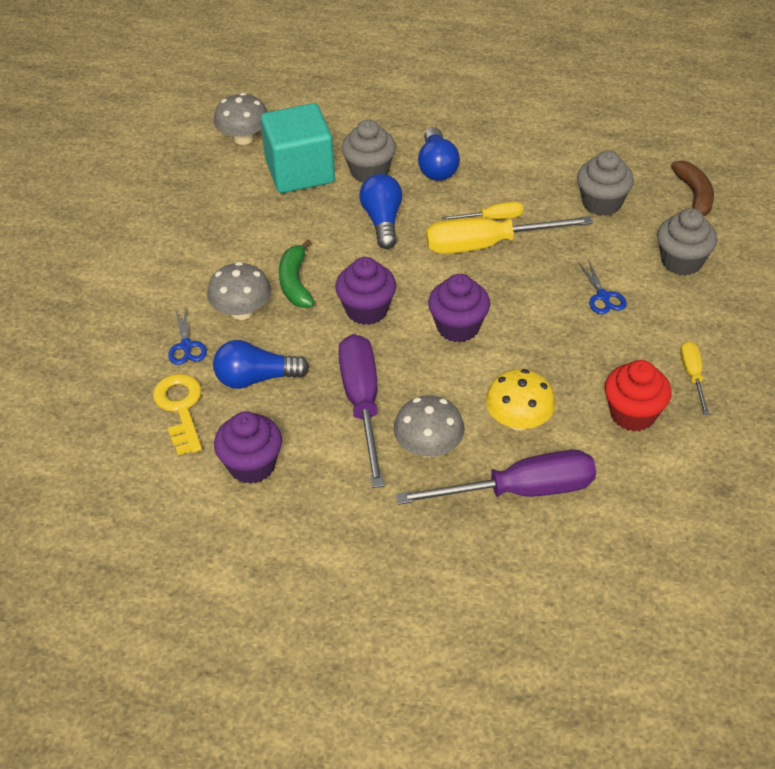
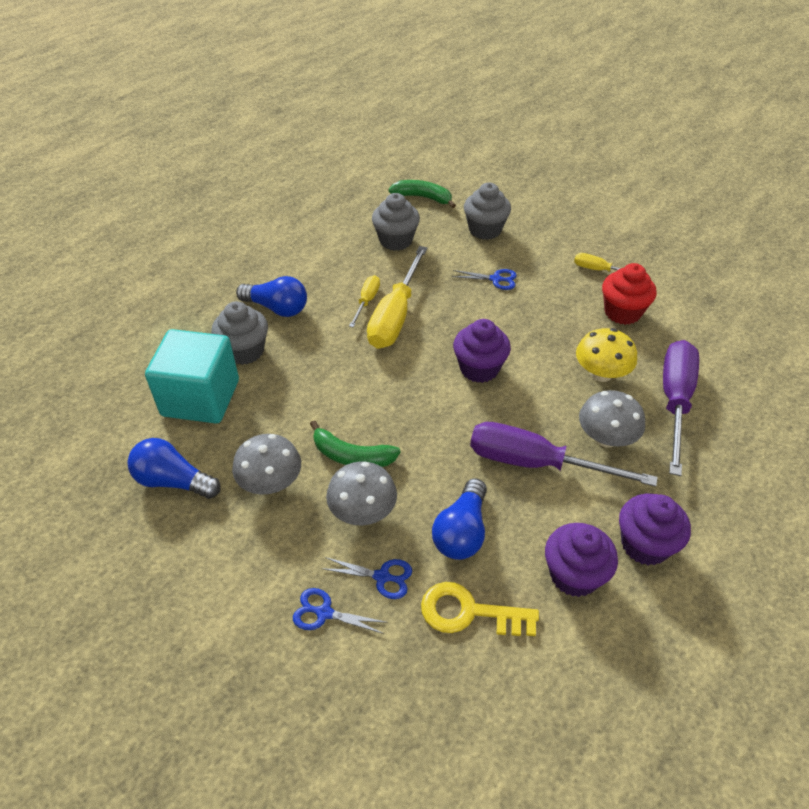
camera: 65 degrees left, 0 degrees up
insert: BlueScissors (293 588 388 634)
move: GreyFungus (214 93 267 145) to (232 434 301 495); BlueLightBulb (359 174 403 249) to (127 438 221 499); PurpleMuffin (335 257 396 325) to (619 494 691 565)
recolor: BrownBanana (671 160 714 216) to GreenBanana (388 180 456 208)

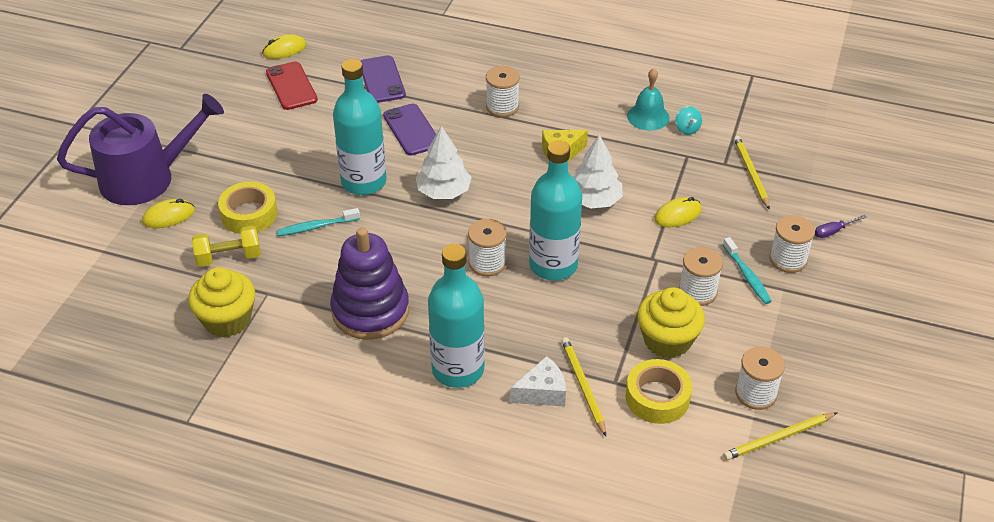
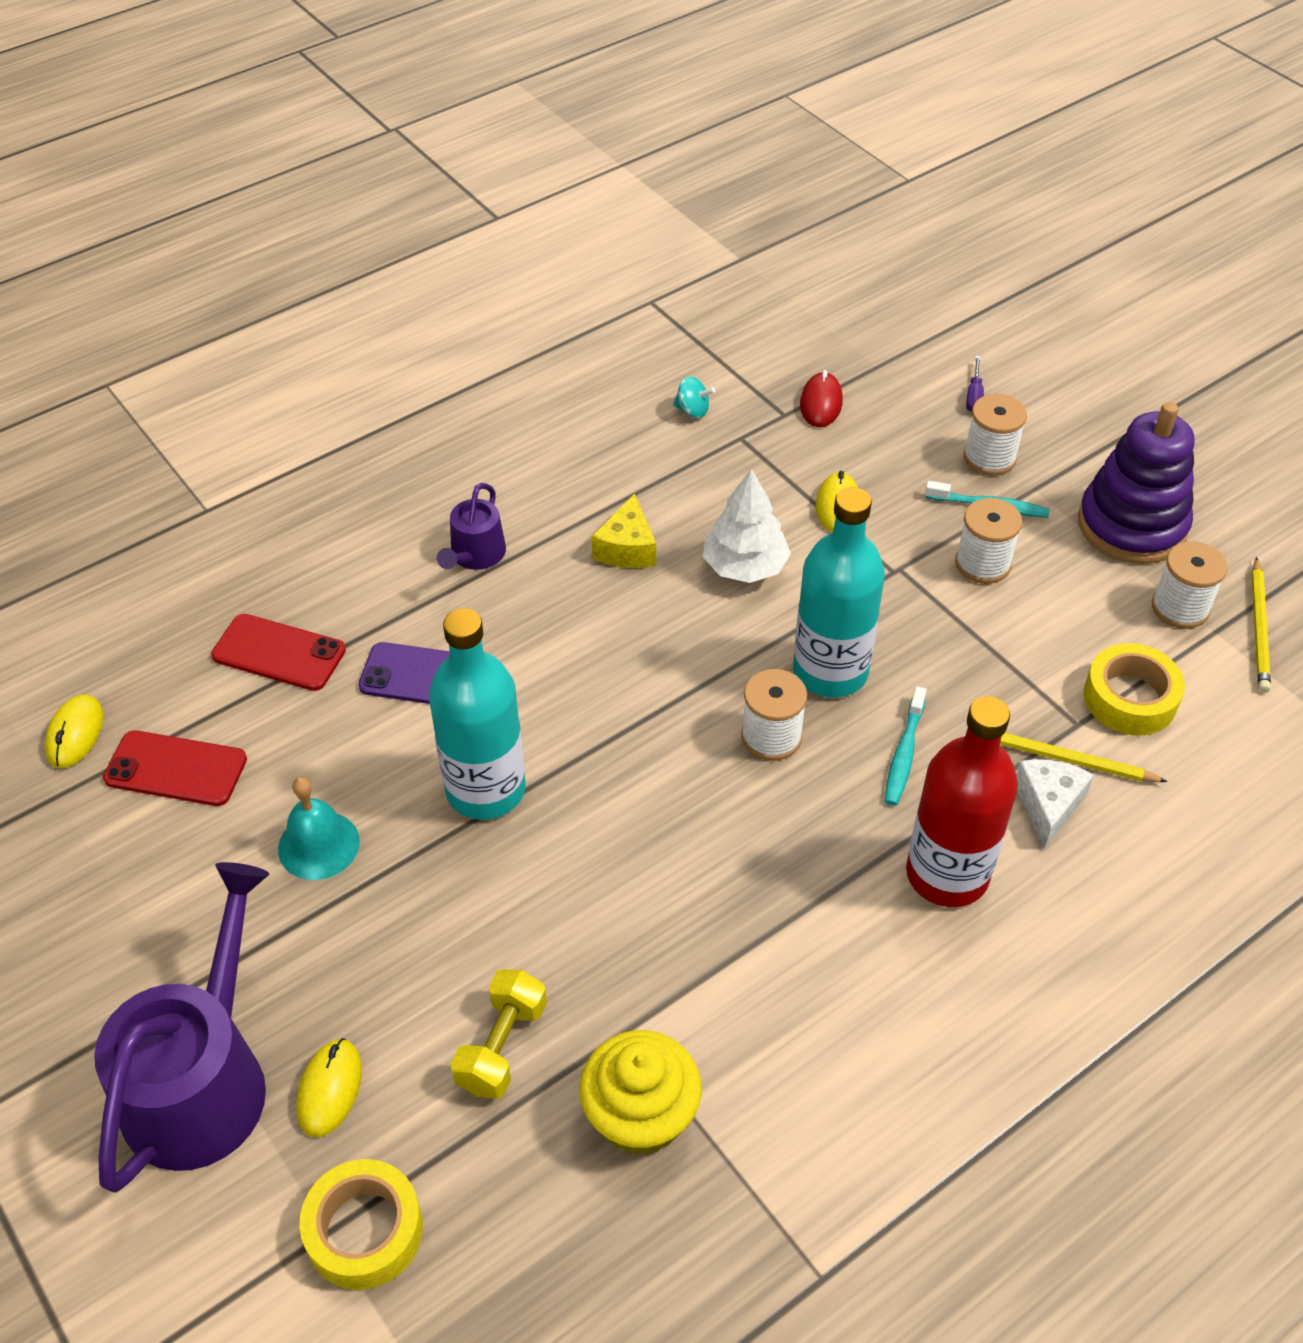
camera: 55 degrees left, 5 degrees up
delete: SnowWhiteToyTree (416 126 472 199); GoldenMuffin (637 287 705 358)
move: AquaSchoolBell (627 68 670 131) to (278 777 360 880); GoldenTape (218 182 277 234) to (299 1159 423 1290); AquaDentalBrush (277 208 360 236) to (885 686 927 806); PurpleRingStacker (330 227 409 340) to (1078 402 1195 564)
replace: SnowWhiteSpool (486 66 520 117) to PurpleWateringPot (437 483 506 570); GoldenWoodenPencil (734 136 770 210) to ScarletMouse (800 370 843 427)
recolor: PurplePhone (361 55 406 103) to ScarletPhone (211 614 346 691); AquaFlask (428 244 485 388) to ScarletFlask (906 696 1018 907)

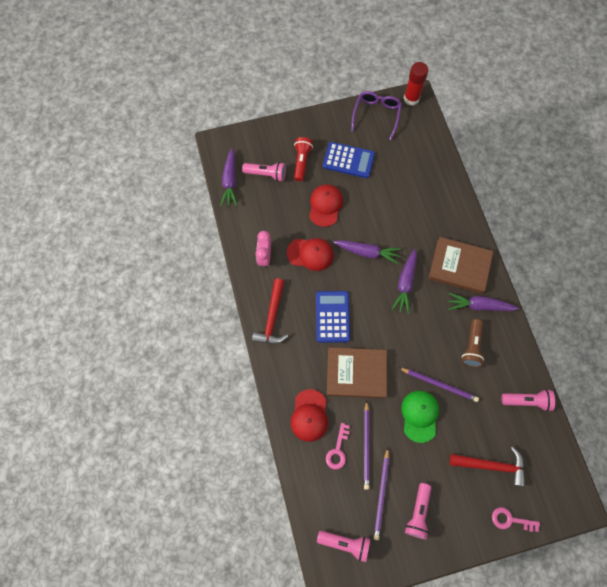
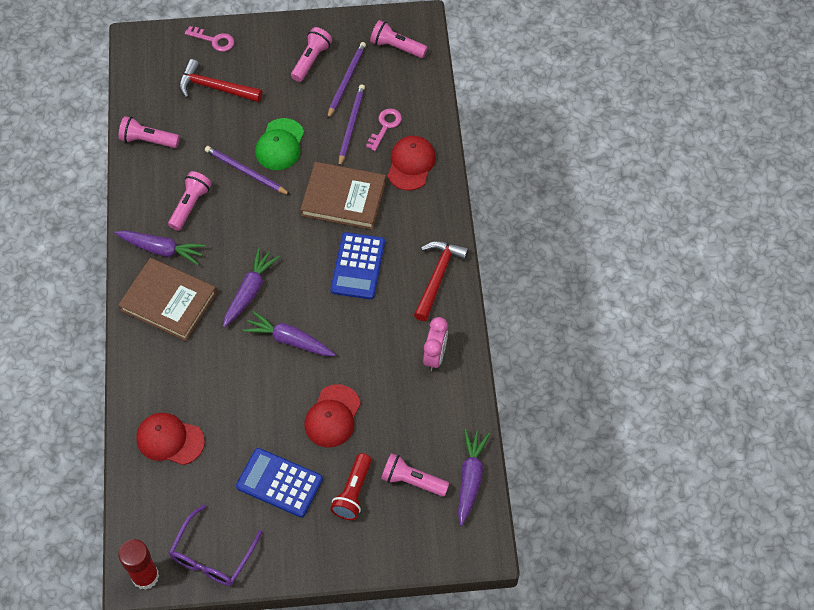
camera: 170 degrees left, 10 degrees down
move: ScarletBaseballCap (287 238 333 271) to (137 413 205 465)
recolor: BrownPocketTorch (462 319 484 367) to PinkPocketTorch (168 171 212 231)

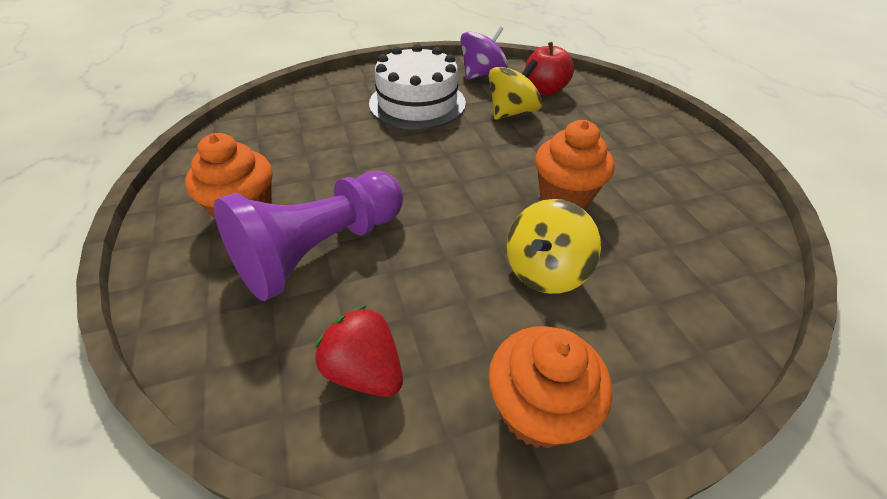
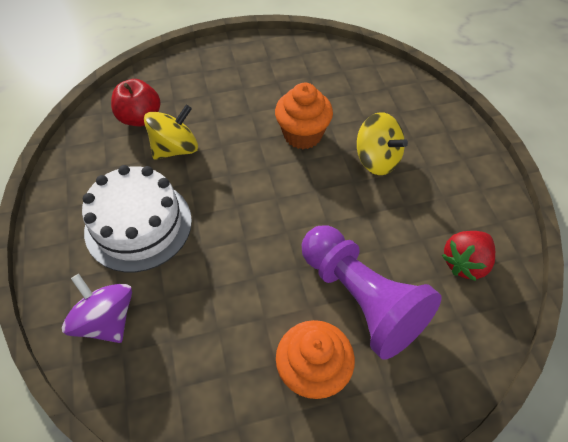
camera: 85 degrees left, 10 degrees up
delete: BrightOrangeMuffin (489 326 612 449)
move: PurpleToyTop (460 25 508 80) to (62 274 132 343)
rotate: GoldenToyTop (489 59 542 120) = (144 105 198 160) 90 degrees clockwise

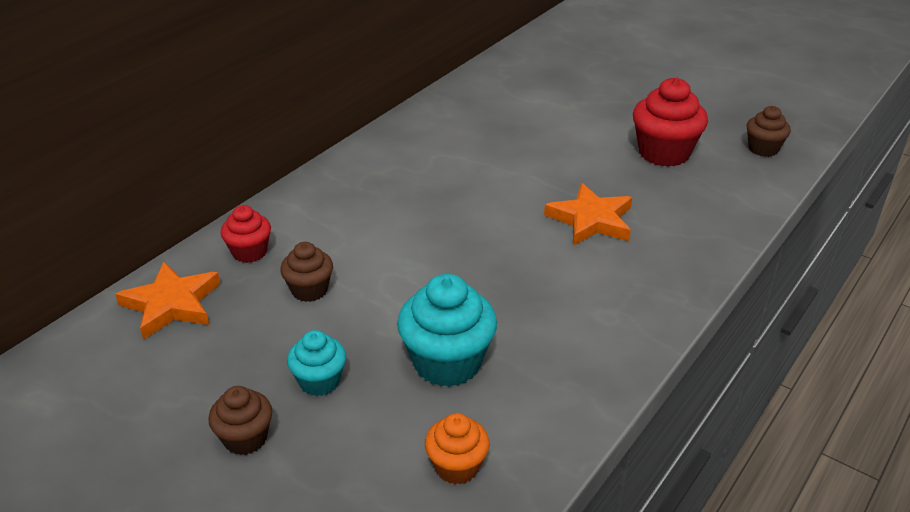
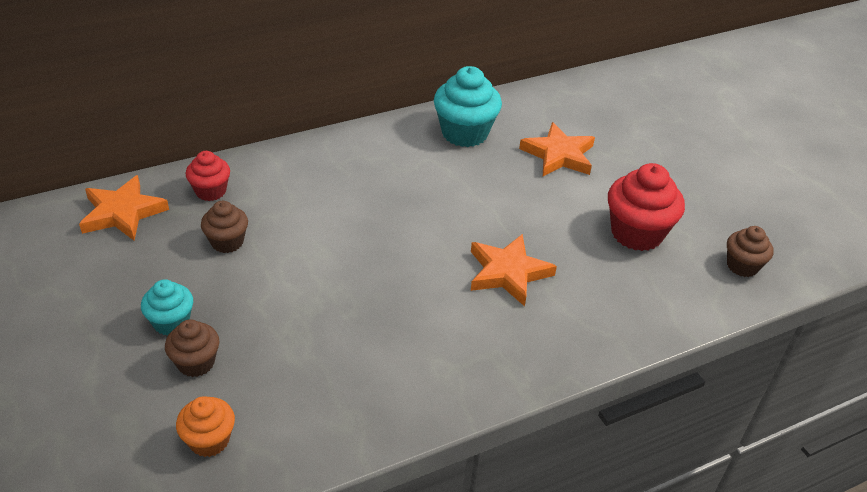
camera: 25 degrees right, 5 degrees up
insert: BrightOrangeFivePointedStar (519 122 595 176)
move: AquaMuffin (397 274 497 387) to (434 66 502 147); BrownMuffin (208 386 272 455) to (165 319 219 377)

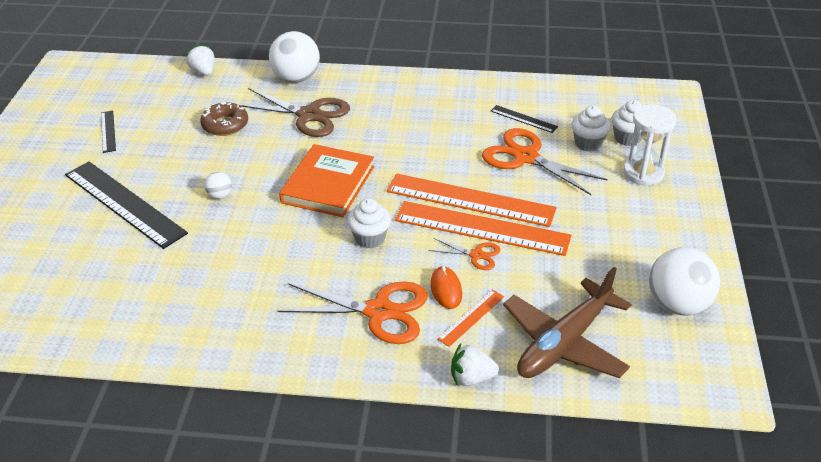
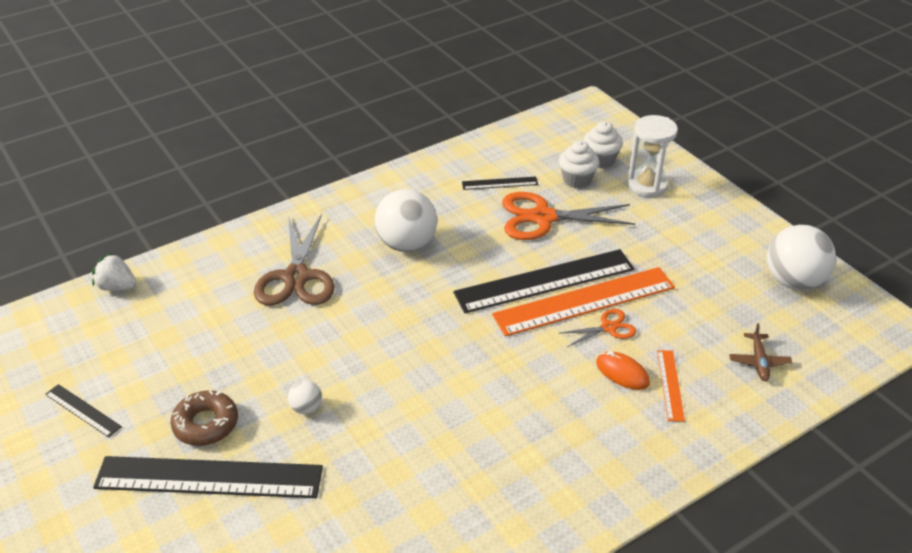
camera: 40 degrees left, 0 degrees up
delete: BrightOrangeHardback (279 144 374 217); SnowWhiteMuffin (347 198 391 249); BrightOrangeScissors (278 281 428 344); SnowWhiteToyStrawberry (451 344 499 386)
move: SnowWhitePlayBall (269 31 320 83) to (375 189 437 252); BrownDonut (200 102 248 136) to (170 390 238 446)
recolor: BrightOrangeRuler (387 173 557 227) to JetBlackRuler (453 249 635 313)
rotate: BrownScissors (238 88 350 137) = (254 214 335 305) 105 degrees clockwise
resize: BrownAeroplane (503 267 632 378) = (729 323 792 381) x0.43

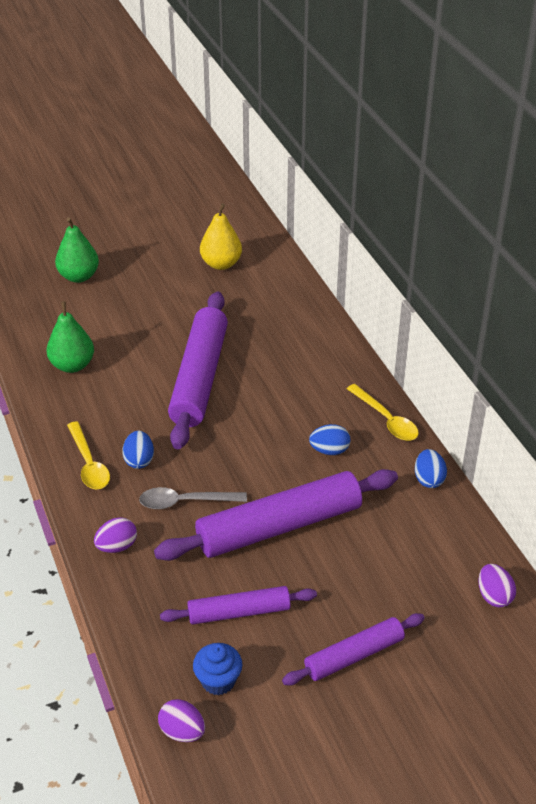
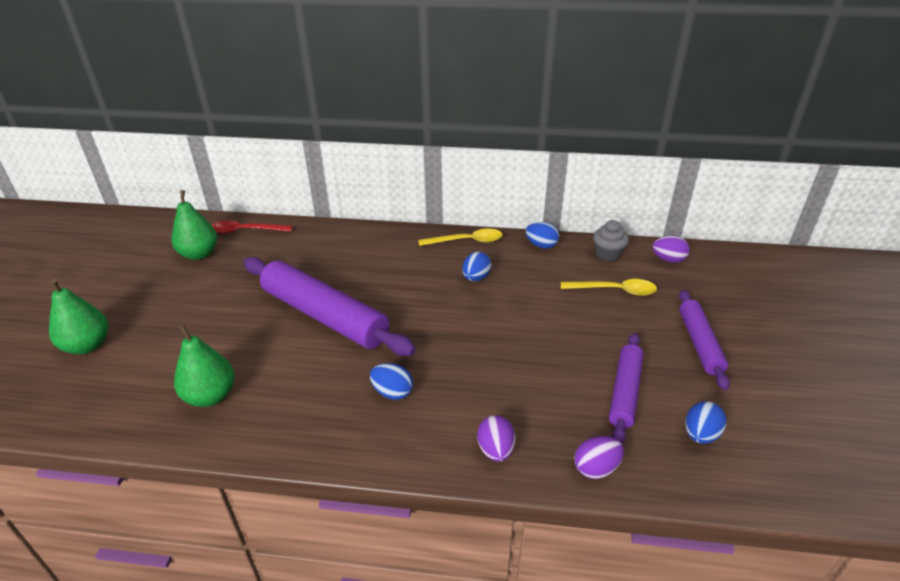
camera: 60 degrees left, 5 degrees down
delete: PurpleRollingPin (154 469 398 561); GreyTablespoon (139 487 247 509)
insert: ScarletTablespoon (211 220 293 234); GreyMuffin (593 220 629 262)
move: GoldenTablespoon (67 421 110 489) to (561 279 657 296); PurpleEgg (158 699 205 742) to (574 436 624 479)
replace: BlueMuffin (193 643 242 695) to BlueEgg (685 401 726 444)
recolor: GoldenPear (200 204 242 270) to GreenPear (171 190 217 260)

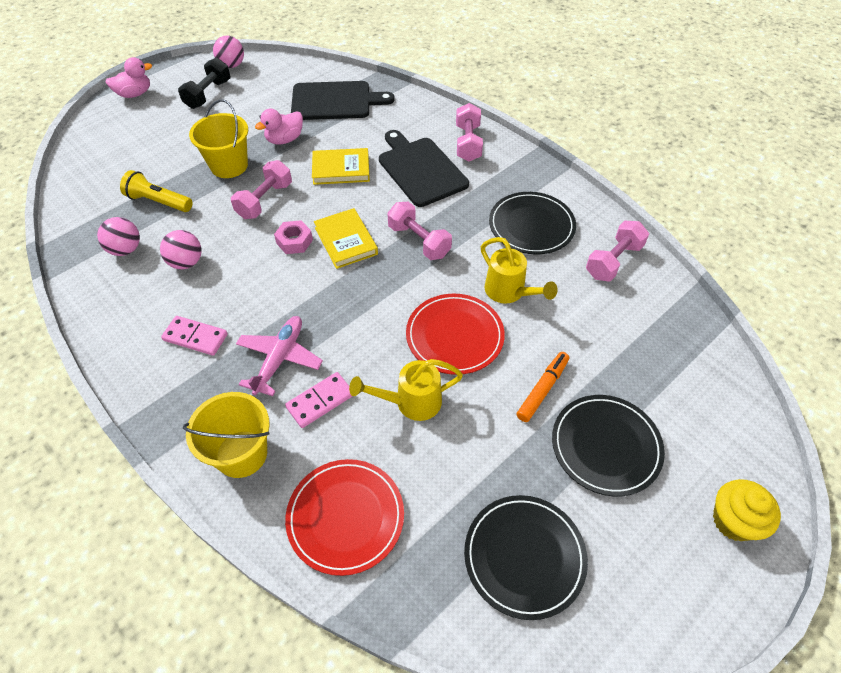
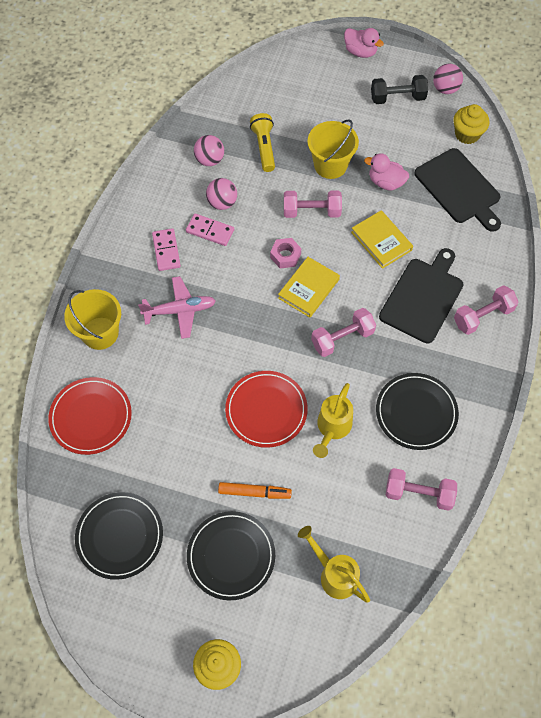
camera: 60 degrees right, 10 degrees up
insert: GoldenMuffin (453 104 490 144)
move: GoldenWateringPot (349 359 463 421) to (298 526 370 603); PinkDominoTile (285 372 352 428) to (186 214 234 246)
rotate: PinkHandWeight (387 202 452 260) = (311 308 376 357) 45 degrees clockwise

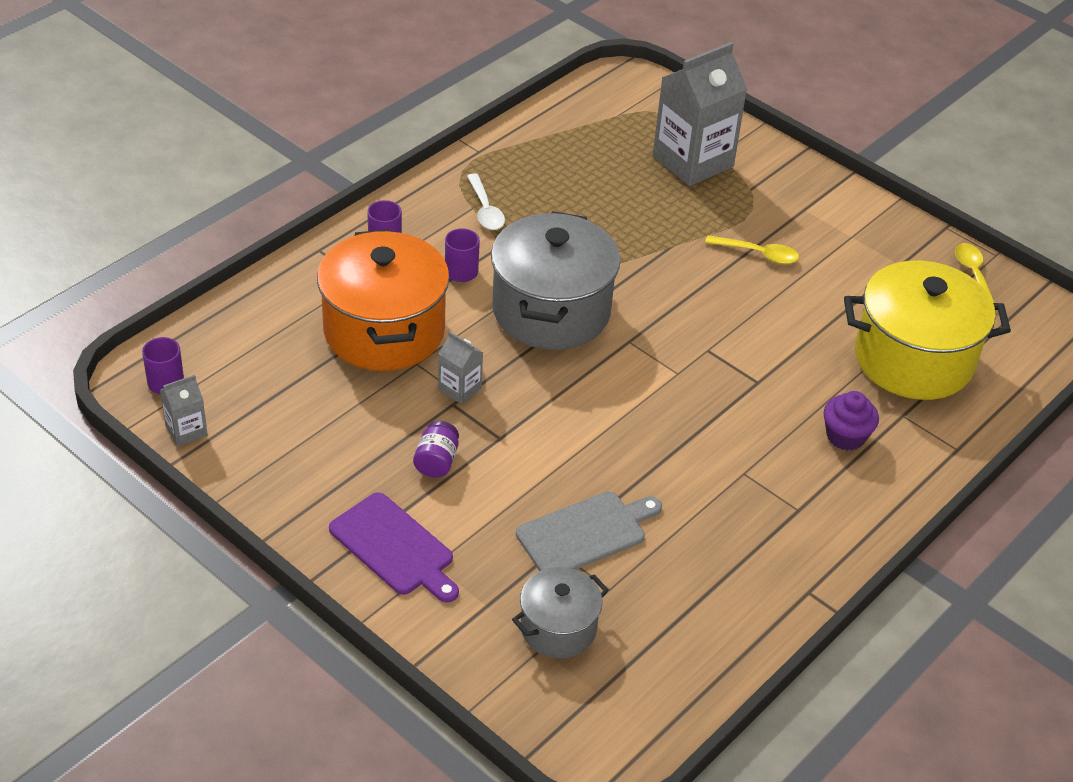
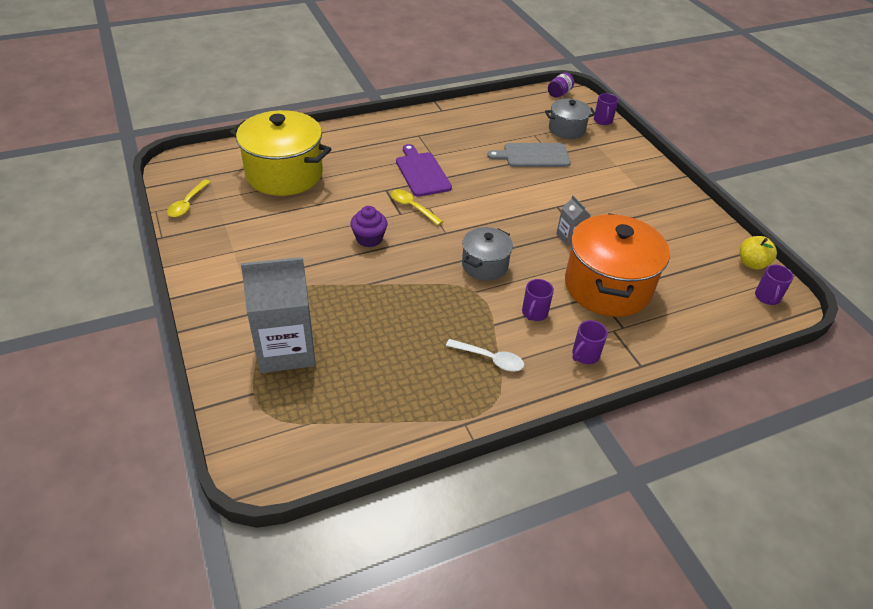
camera: 155 degrees left, 0 degrees up
insert: PurpleMug (594 93 618 125)
move: GoldenTablespoon (705 235 799 264) to (391 189 443 225); PurpleMuffin (824 391 879 451) to (350 206 388 247); PurpleJamJar (413 421 459 478) to (548 73 574 98); PurpleChoppingBoard (329 492 459 603) to (396 144 452 197)
replace: GreyJuiceCarton (160 375 208 446) to GoldenApple (740 236 777 270)
rotate: SnowWhiteTablespoon (467 173 505 230) = (446 339 524 371) 105 degrees clockwise
resize: GreyStockpot (491 211 620 350) = (462 227 513 281) x0.54

